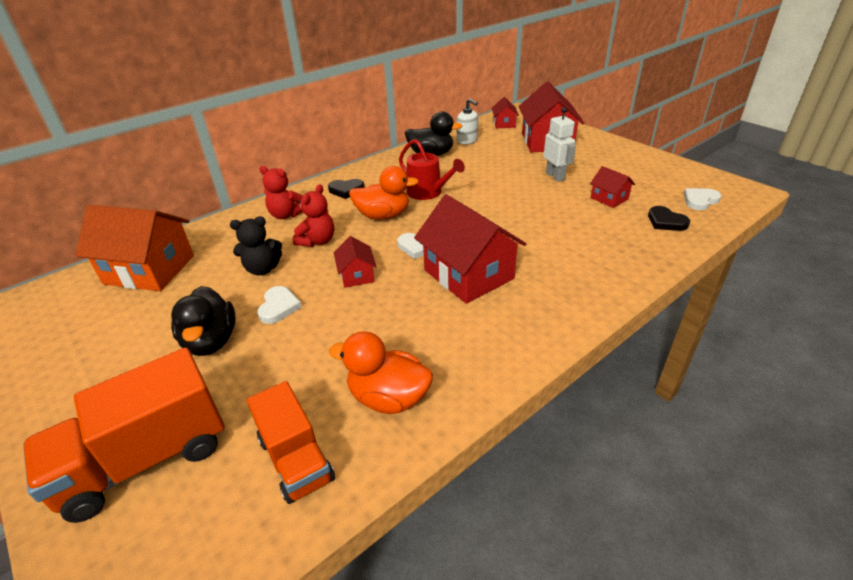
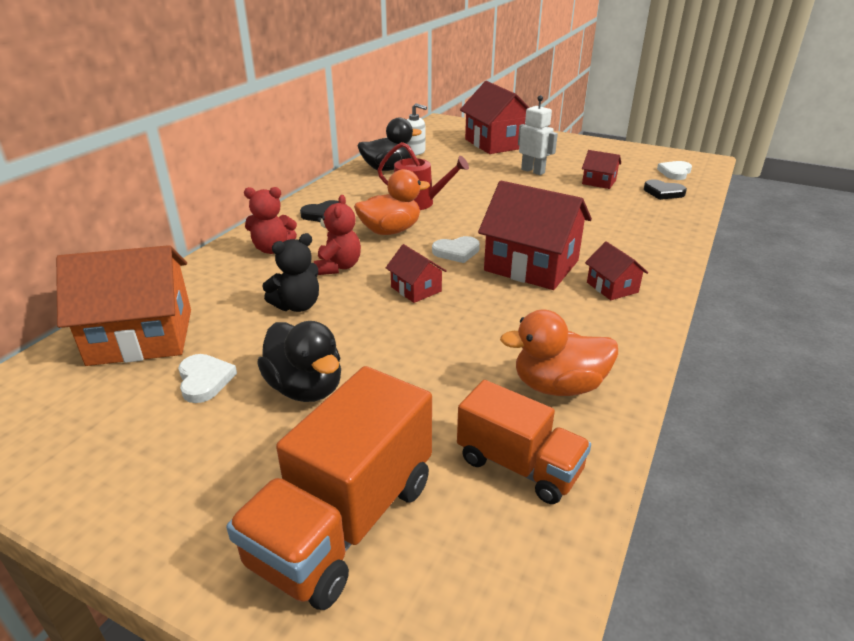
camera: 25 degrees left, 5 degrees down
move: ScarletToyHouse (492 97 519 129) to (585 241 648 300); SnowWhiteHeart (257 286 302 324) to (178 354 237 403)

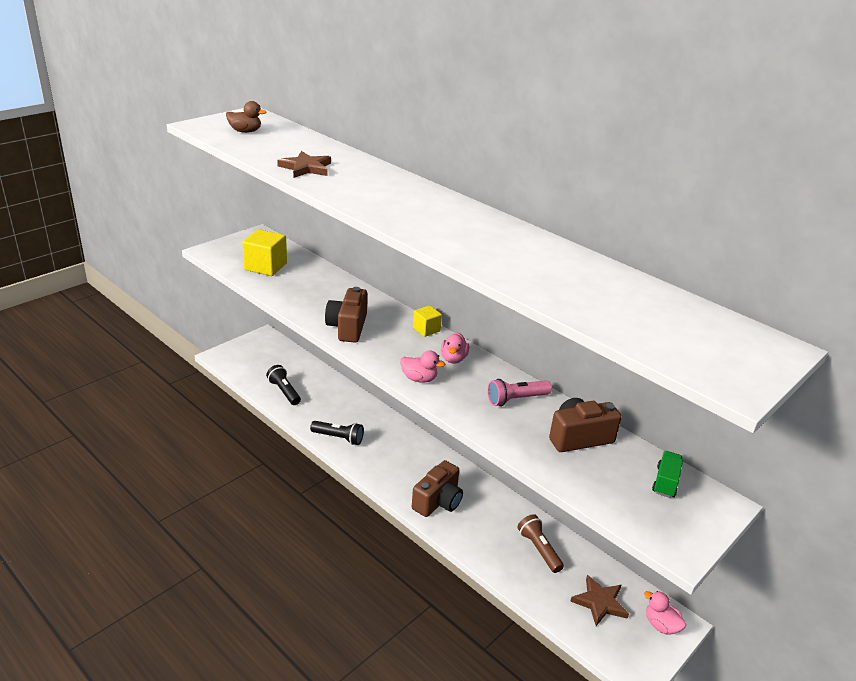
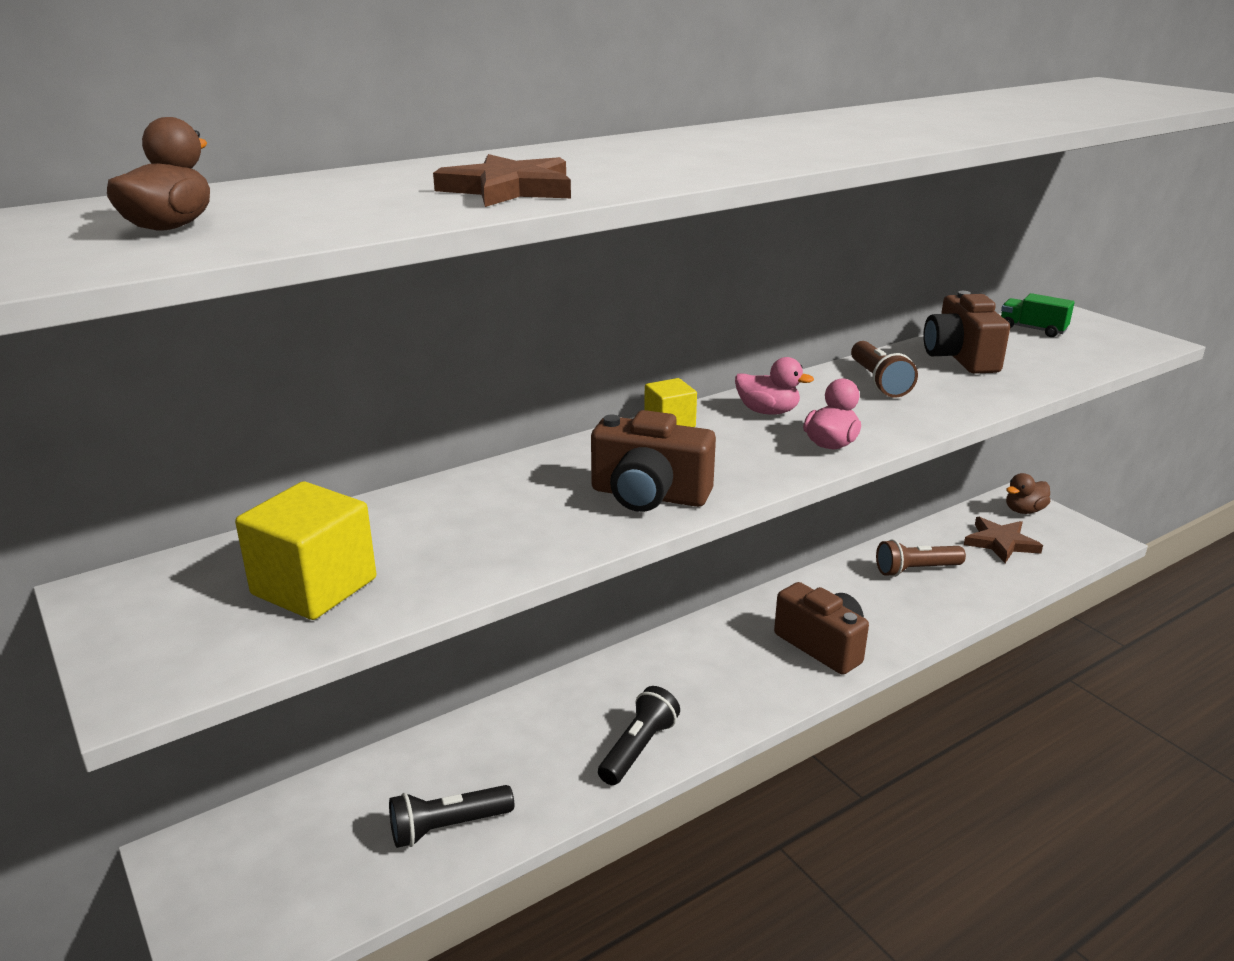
camera: 75 degrees left, 5 degrees down
recolor: PinkPocketTorch (487 379 552 406) to BrownPocketTorch (851 341 918 398); PinkDuck (644 591 686 635) to BrownDuck (1006 473 1050 514)

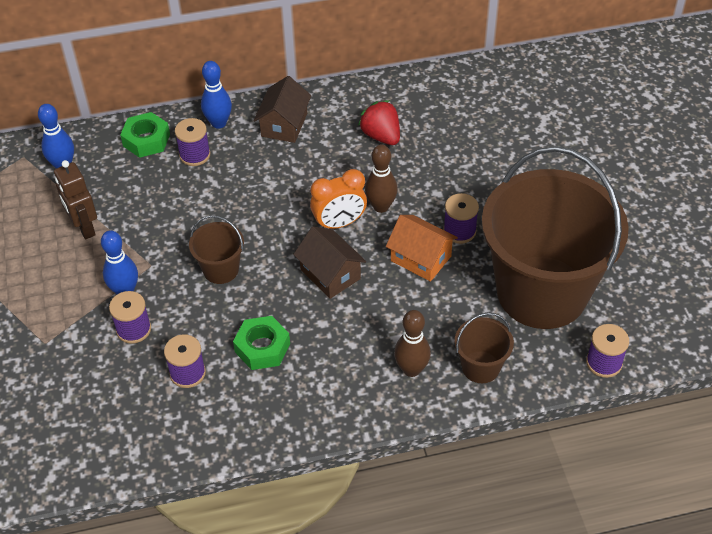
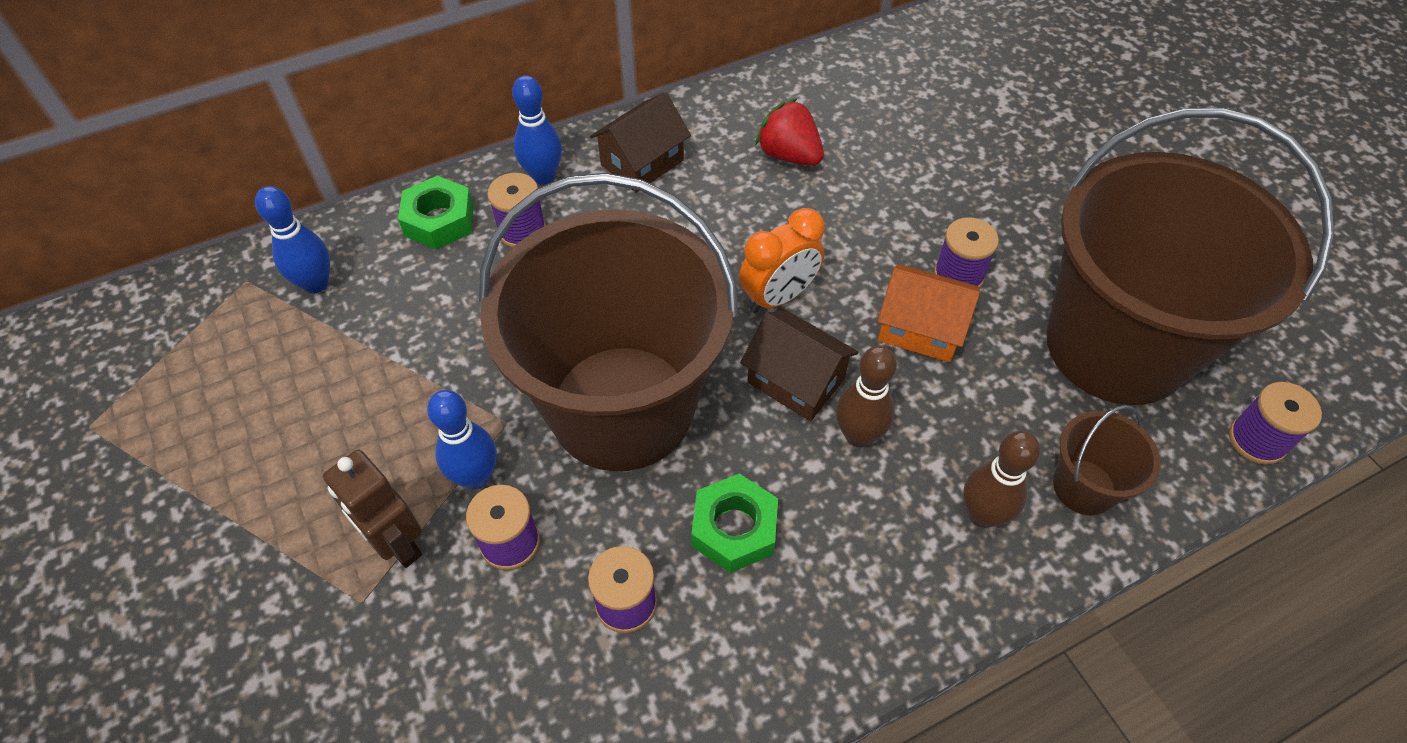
camera: 15 degrees left, 5 degrees up
move: BrownBowlingPin (365 144 398 213) to (836 346 897 447); BrownRobot (54 160 97 239) to (323 450 422 568)
rotate: BrownToyHouse (254 76 312 143) = (590 92 691 192) 45 degrees clockwise
resize: BrownSandBucket (189 215 244 284) = (479 173 738 471) x2.48

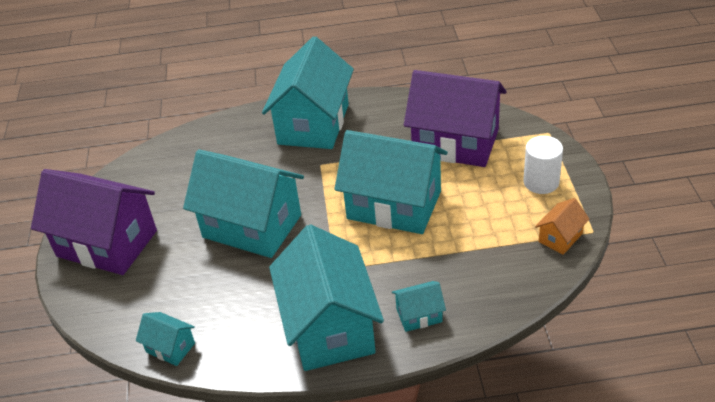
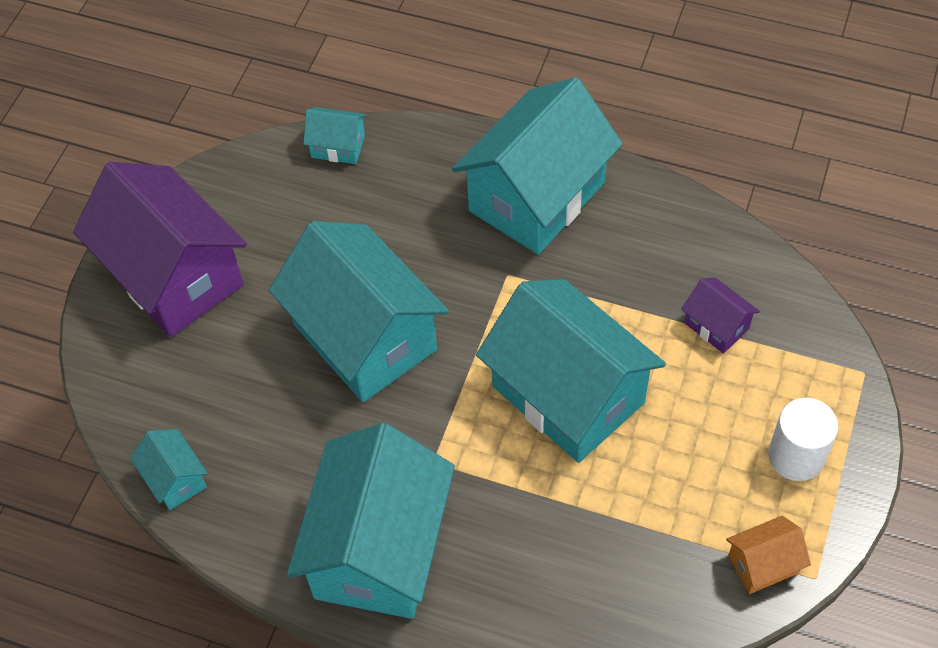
camera: 25 degrees right, 15 degrees up
move: AquaToyHouse (392 281 446 332) to (303 107 366 164)
resize: PurpleToyHouse (404 70 506 167) = (681 277 760 354) x0.43

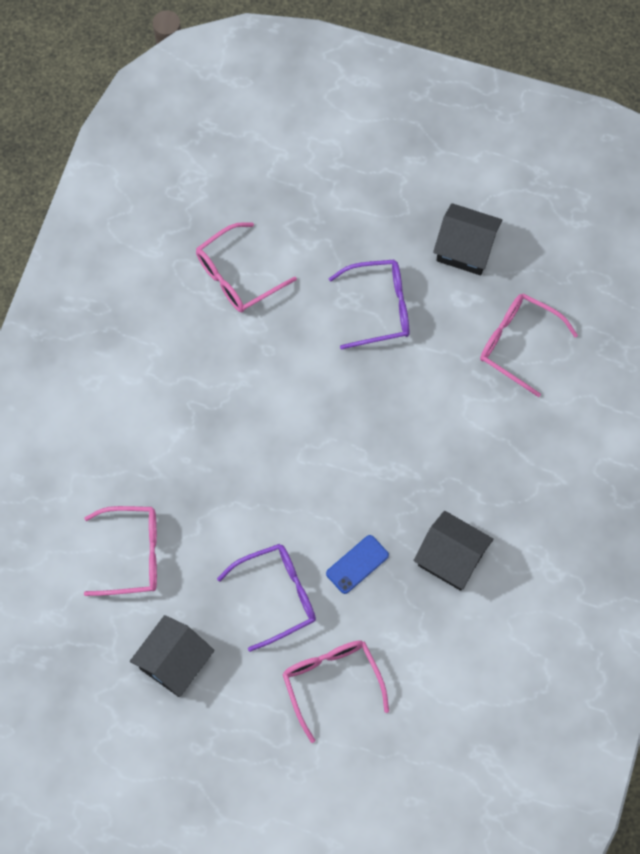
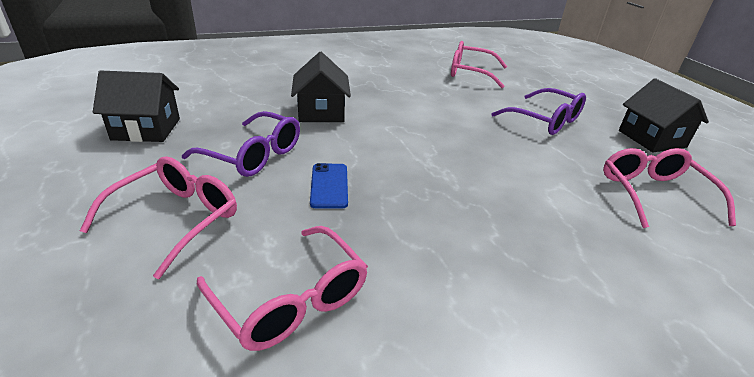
camera: 50 degrees right, 35 degrees down
move: PinkEyeglasses (84 506 157 596) to (197 226 368 351); JetBlackToyHouse (414 511 493 591) to (291 52 351 122)
rotate: BluePhone (326 535 389 594) = (310 163 348 209) 75 degrees clockwise

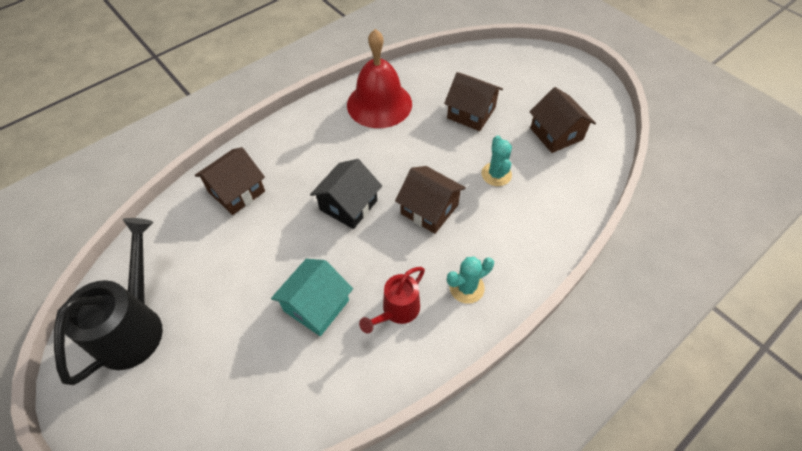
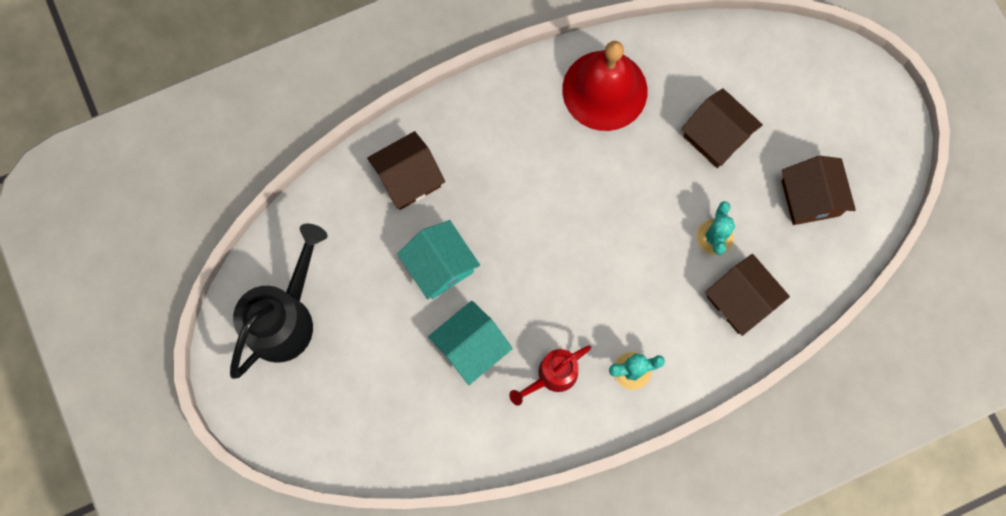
camera: 15 degrees right, 20 degrees up
delete: JetBlackToyHouse (310 159 382 229)
insert: AquaToyHouse (397 220 480 299)
move: BrownToyHouse (395 166 466 234) to (705 254 790 336)

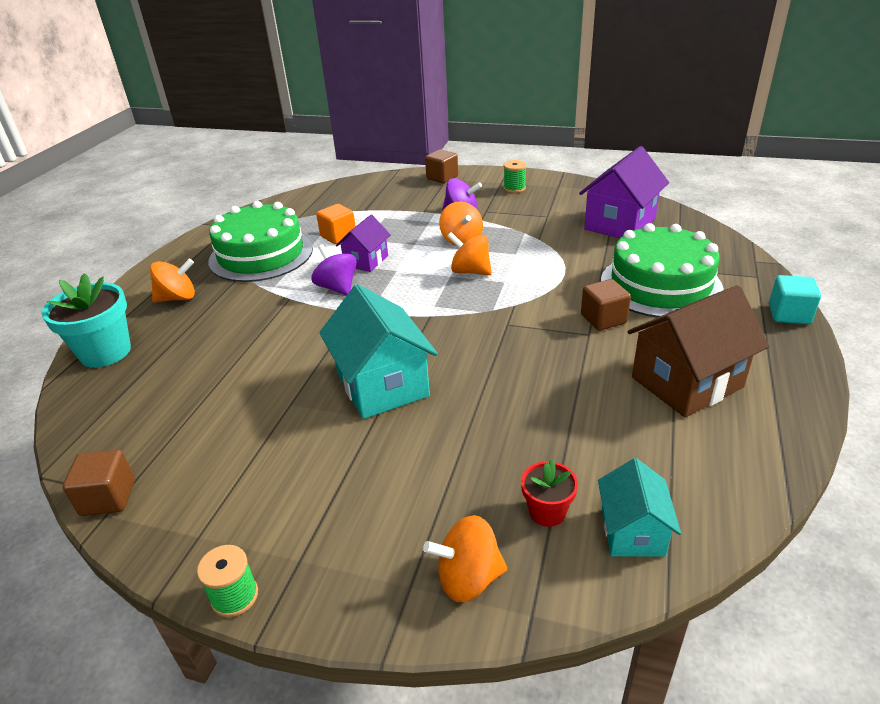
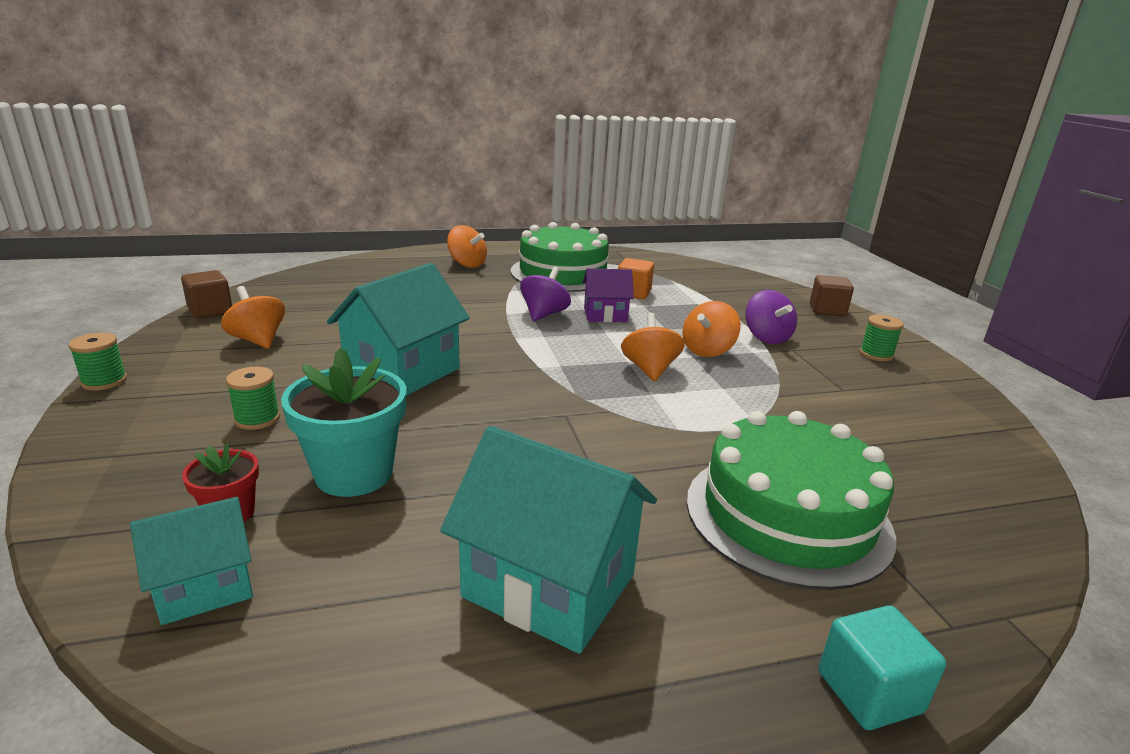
camera: 55 degrees right, 10 degrees down
delete: PurpleToyHouse (579 146 669 238); BrownCube (581 279 631 331)
insert: GreenSpool (226 367 280 430)
move: AquaPlantPot (42 273 131 368) to (281 347 406 497); BrightOrangeToyTop (423 515 507 602) to (221 286 285 349)
recolor: BrownToyHouse (627 285 769 417) to AquaToyHouse (440 426 657 654)

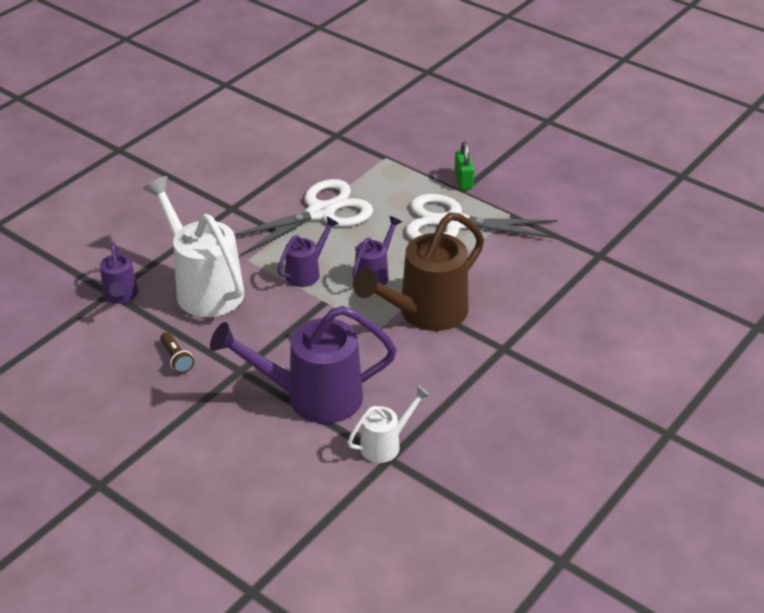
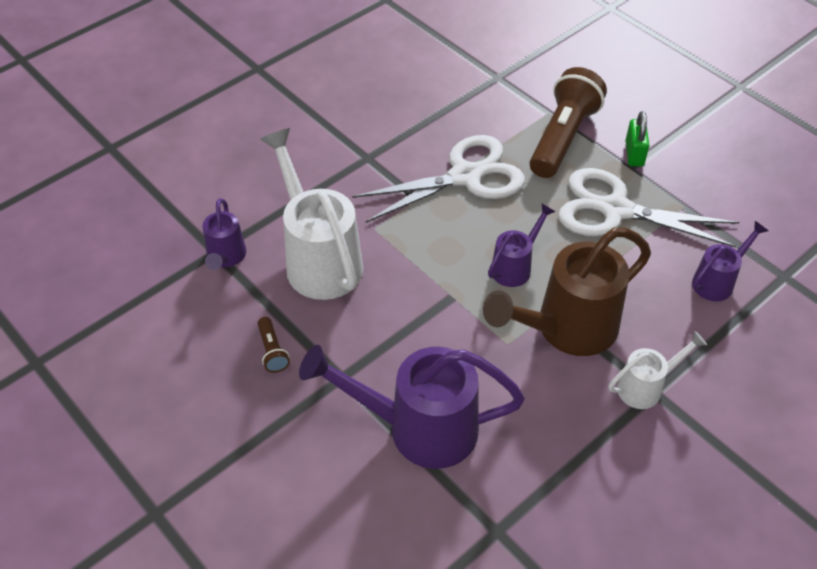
camera: 10 degrees right, 10 degrees up
insert: BrownPocketTorch (530 67 607 178)
move: PurpleWateringPot (277 217 339 287) to (692 221 768 302); SnowWhiteWateringPot (347 386 430 463) to (609 331 707 409)

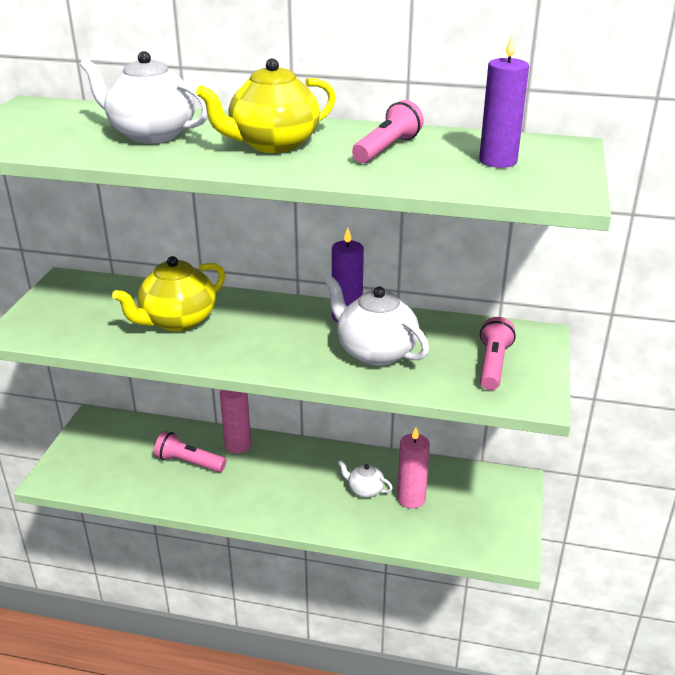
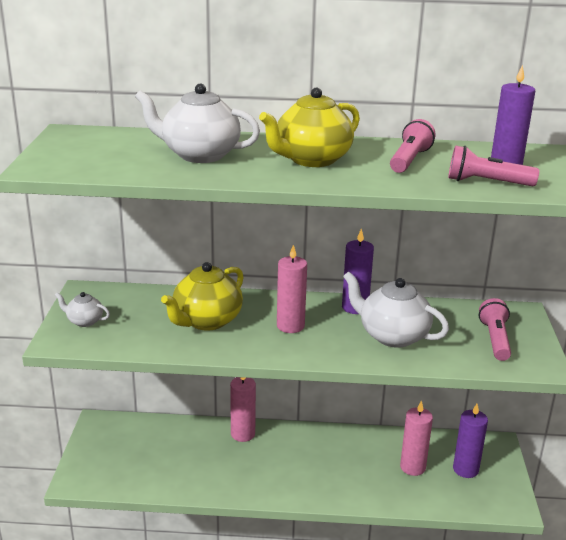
camera: 10 degrees left, 5 degrees down
insert: PinkWaxCandle (277 245 307 333); PurpleWaxCandle (453 404 488 478)
move: PinkPocketTorch (154 431 226 472) to (448 145 539 186); SnowWhiteTeaPot (338 460 393 498) to (55 292 110 327)

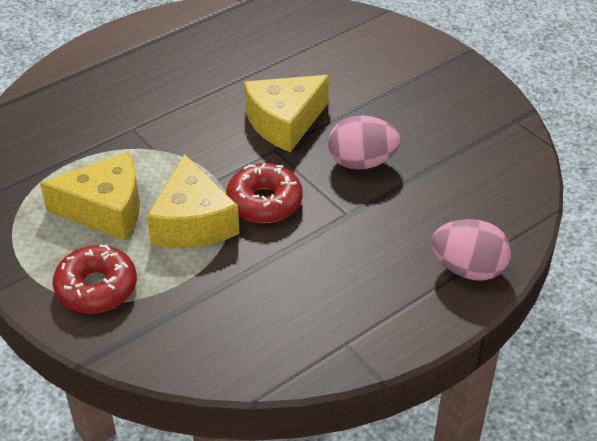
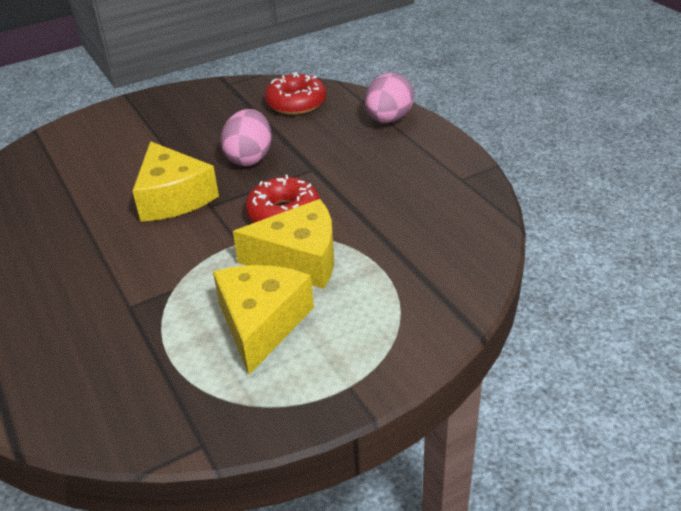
camera: 80 degrees left, 5 degrees down
move: ScarletDonut (52 245 137 314) to (265 72 326 115)

